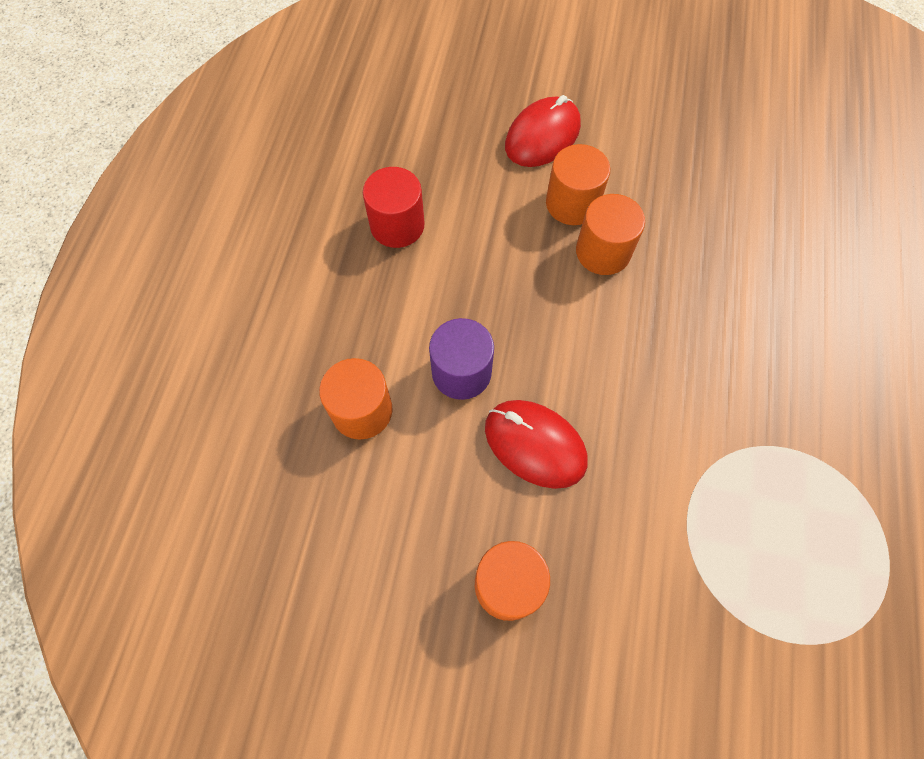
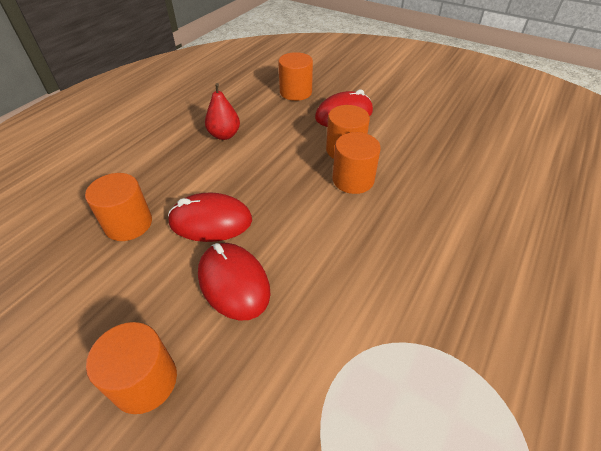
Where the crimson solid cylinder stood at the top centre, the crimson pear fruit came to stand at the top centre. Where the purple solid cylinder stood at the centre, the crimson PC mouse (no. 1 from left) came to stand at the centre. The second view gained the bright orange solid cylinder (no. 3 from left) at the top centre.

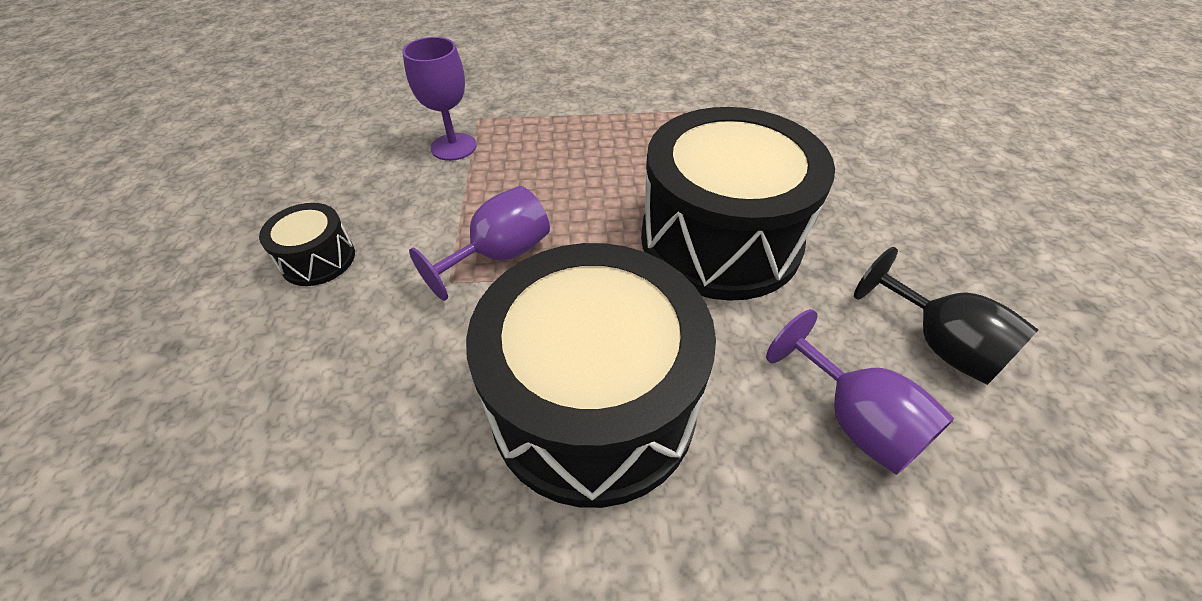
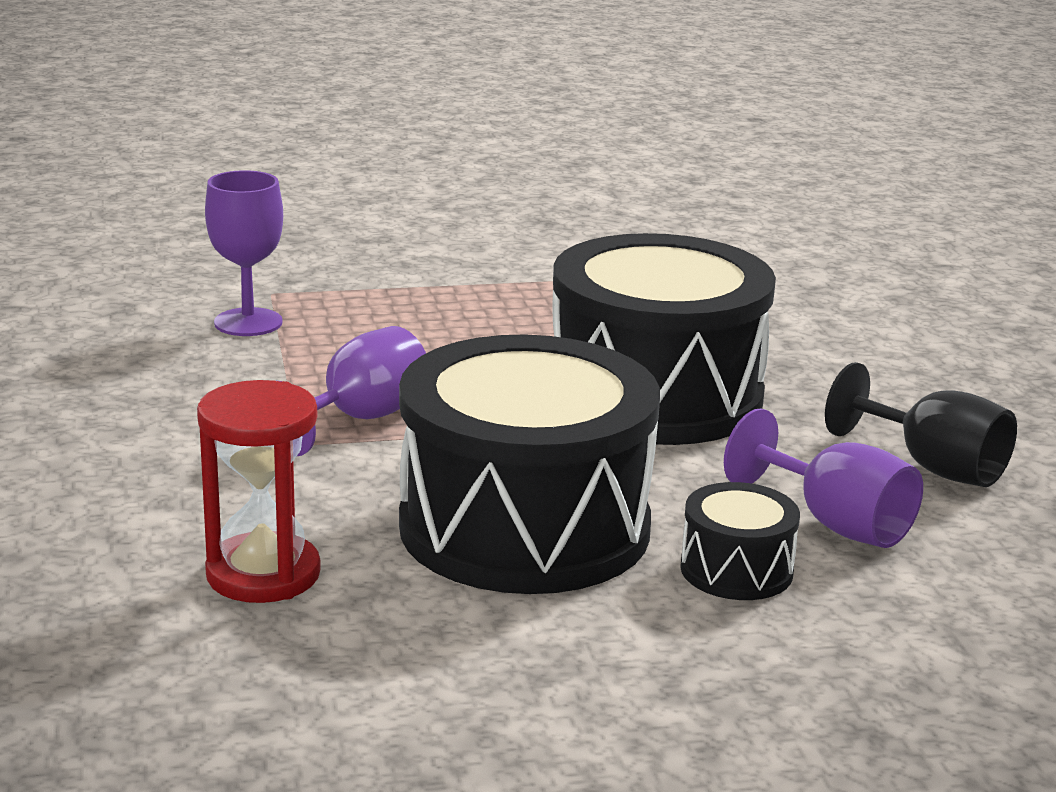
The jet-black toy drum (no. 1 from left in the first image) ended up elsewhere, having gone from the middle left to the bottom right. The second view gained the crimson hourglass at the middle left.

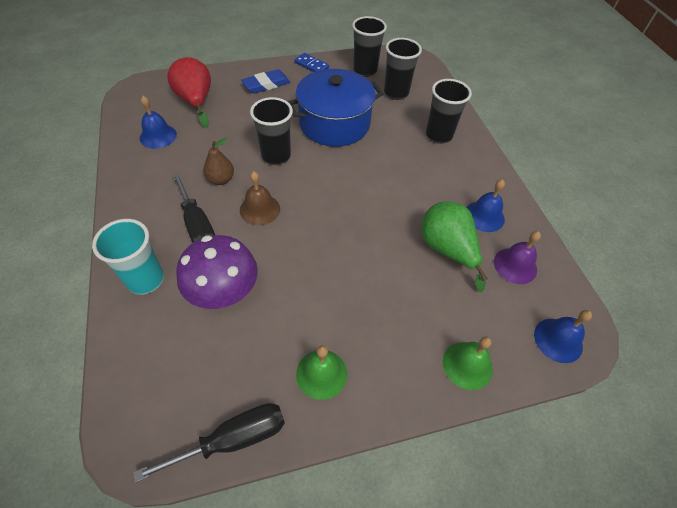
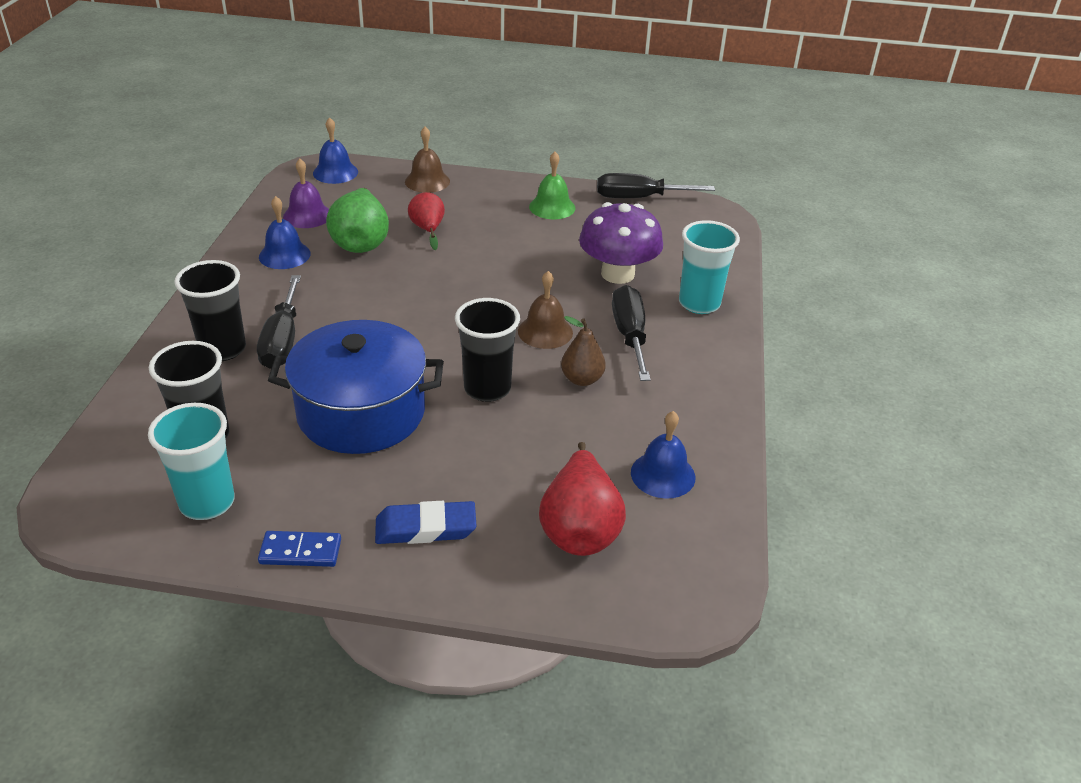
What was the jet-black cup (no. 2 from left) at the top centre turned into the teal cup (no. 1 from left) at the middle left. The royal blue domino at the top centre ended up facing another way, 60 degrees counterclockwise from before. What was the green bell (no. 2 from left) at the bottom right turned into the dark brown bell (no. 1 from left) at the top centre. The second view gained the crimson pear fruit (no. 1 from left) at the top centre. The second view gained the jet-black hand screwdriver (no. 1 from left) at the middle left.

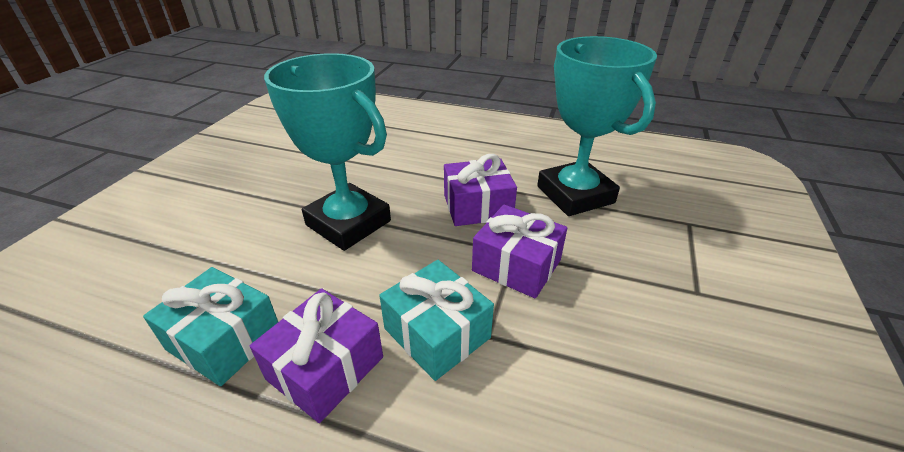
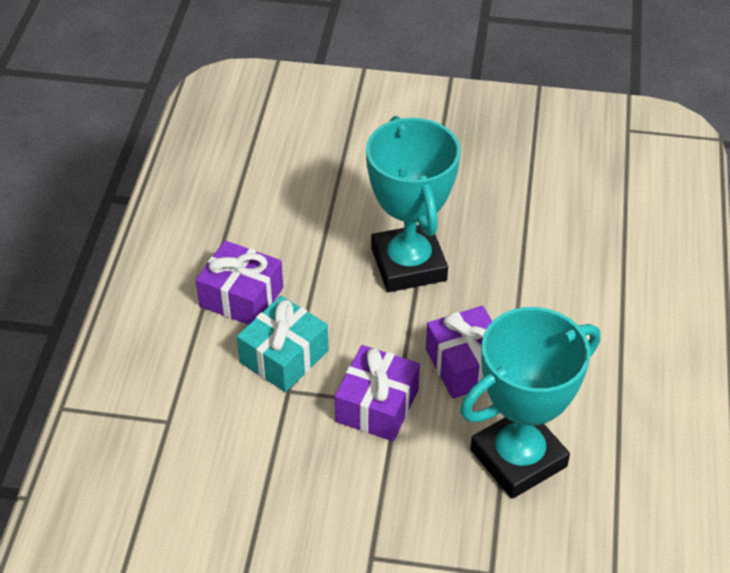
The teal award cup (no. 1 from left) at the centre ended up facing another way, 45 degrees counterclockwise from before. The second view lost the teal gift (no. 1 from left) at the bottom left.

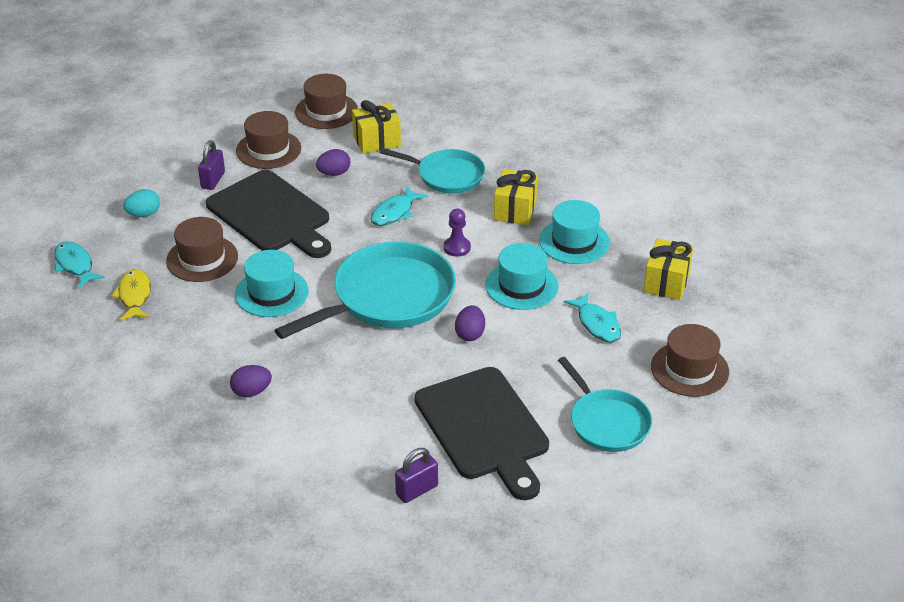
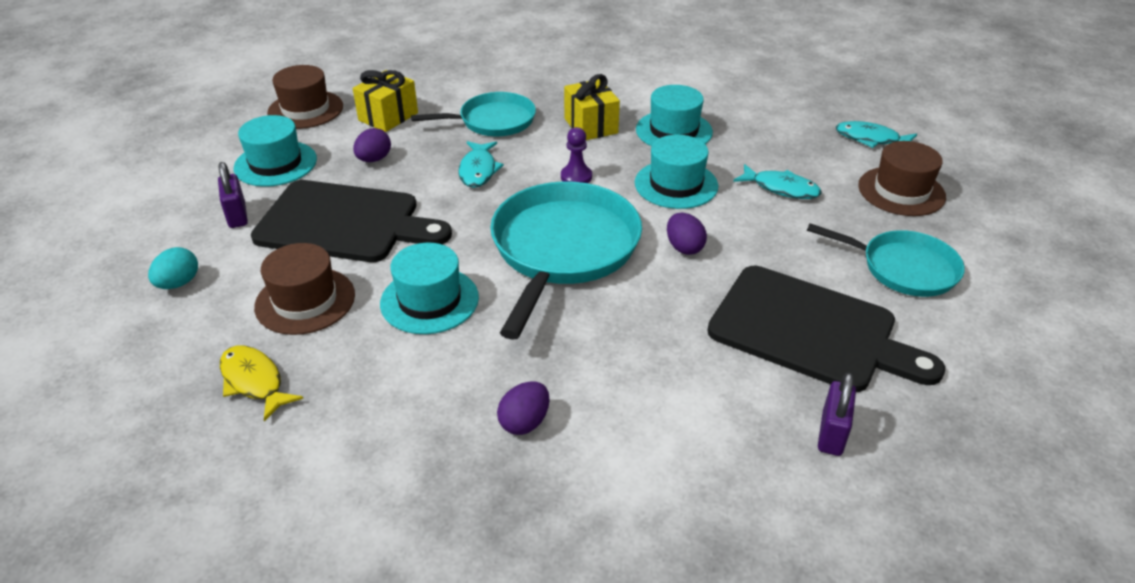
What was the dark brown hat (no. 2 from left) at the top left turned into the teal hat (no. 1 from left) at the top left. The second view lost the yellow gift (no. 3 from left) at the middle right. The teal fish figure (no. 1 from left in the first image) ended up elsewhere, having gone from the middle left to the top right.

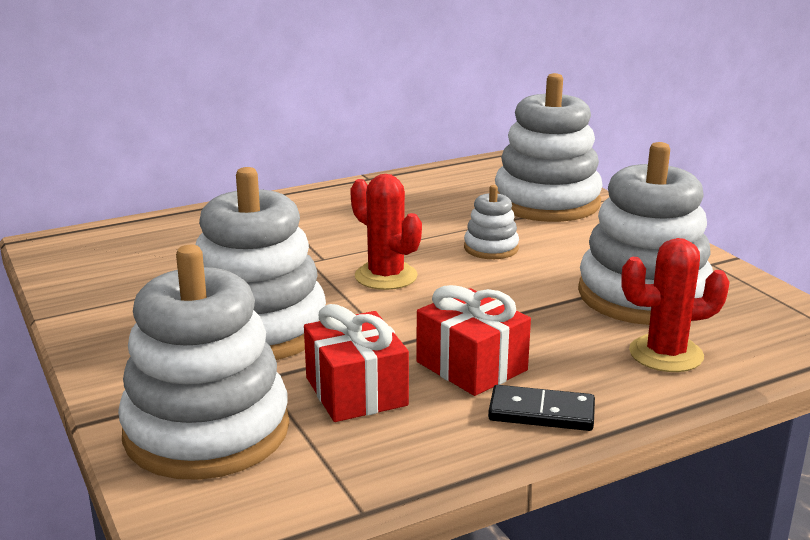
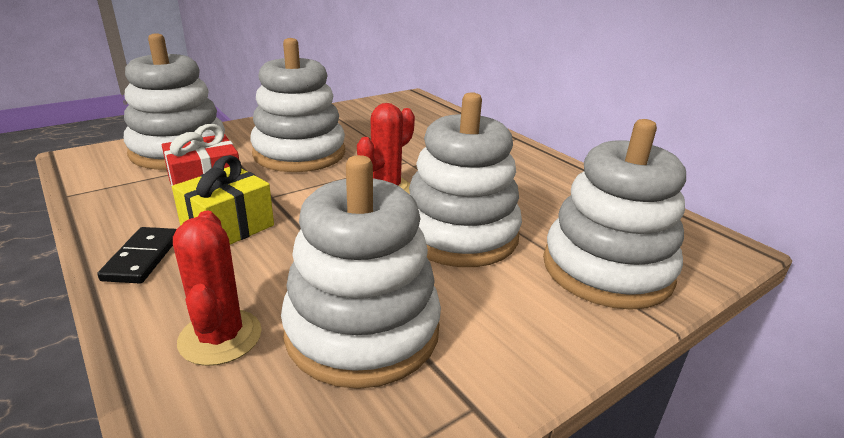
The size of the snow-white stacking rings (no. 3 from left in the first image) at the centre changed by a factor of 2.15. What was the crimson gift (no. 2 from left) at the centre turned into the yellow gift at the middle left.

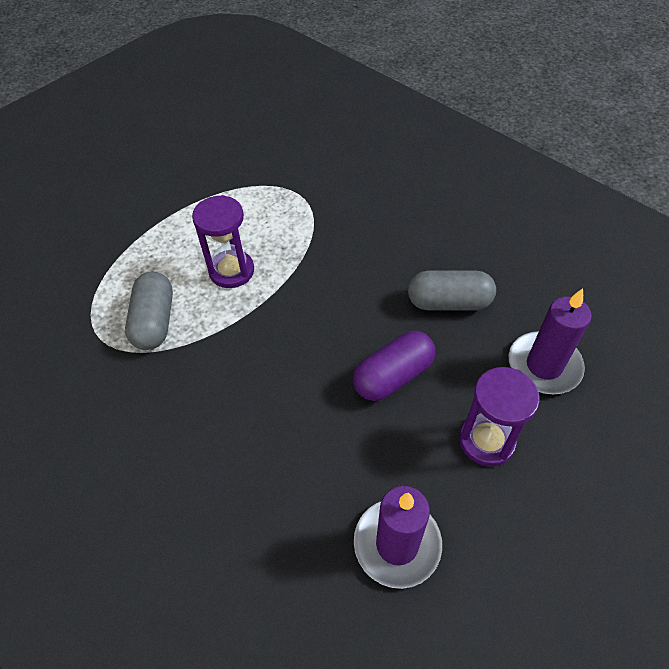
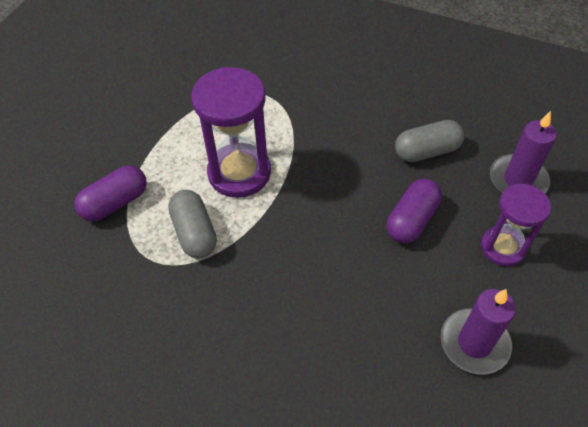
The size of the purple hourglass (no. 1 from left) at the centre changed by a factor of 1.57. The second view gained the purple pill shape (no. 1 from left) at the middle left.

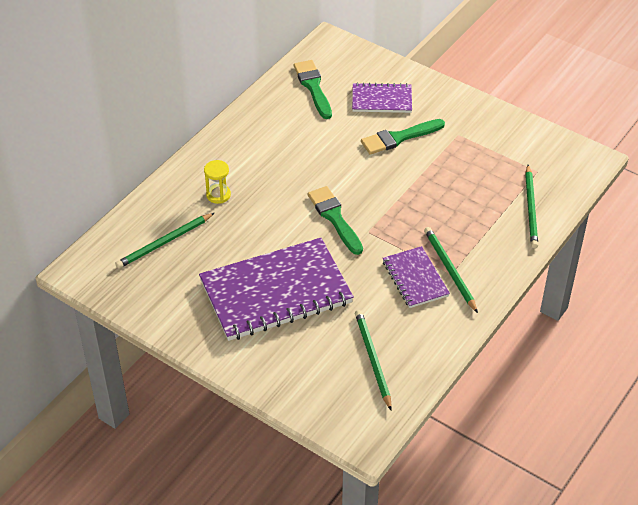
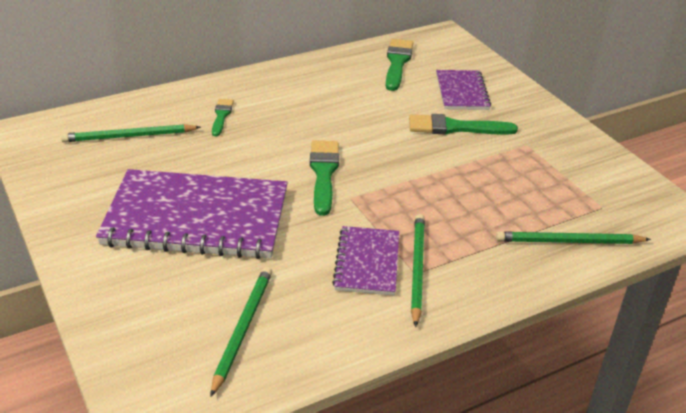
The purple notepad (no. 2 from left in the first image) at the top centre ended up facing another way, 60 degrees clockwise from before. Where the yellow hourglass stood at the centre, the green paint brush (no. 1 from left) came to stand at the top left. The green pencil (no. 4 from left) at the middle right ended up facing another way, 60 degrees clockwise from before.

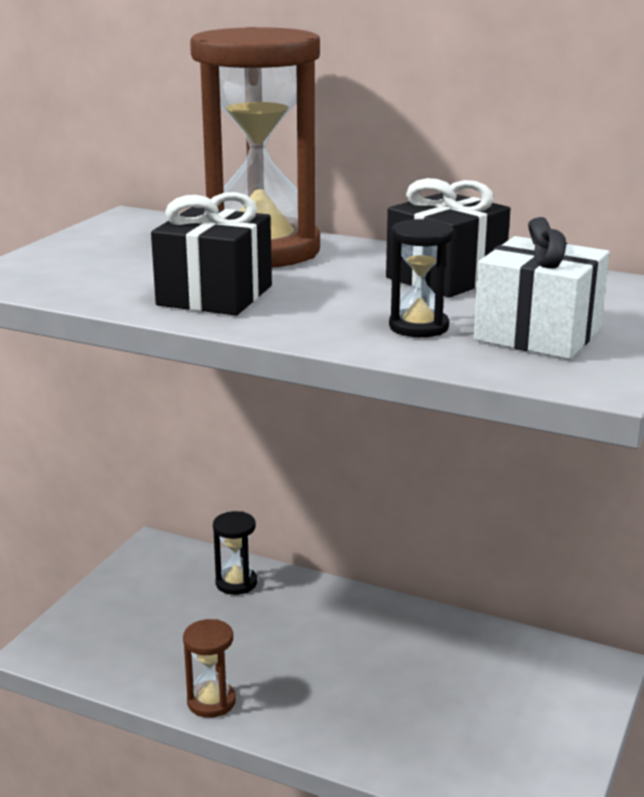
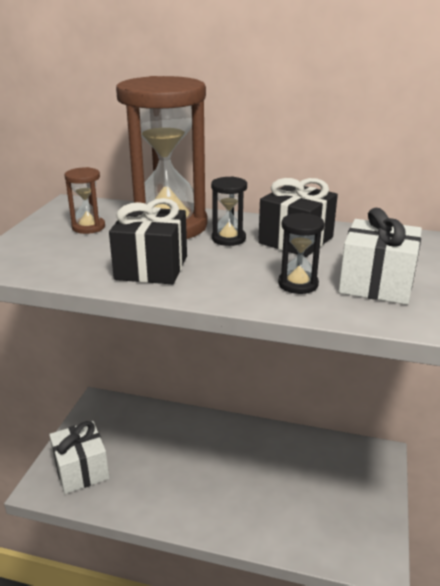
The jet-black hourglass (no. 1 from left) ended up elsewhere, having gone from the bottom centre to the centre. The dark brown hourglass (no. 1 from left) ended up elsewhere, having gone from the bottom left to the middle left. The second view gained the snow-white gift (no. 1 from left) at the bottom left.

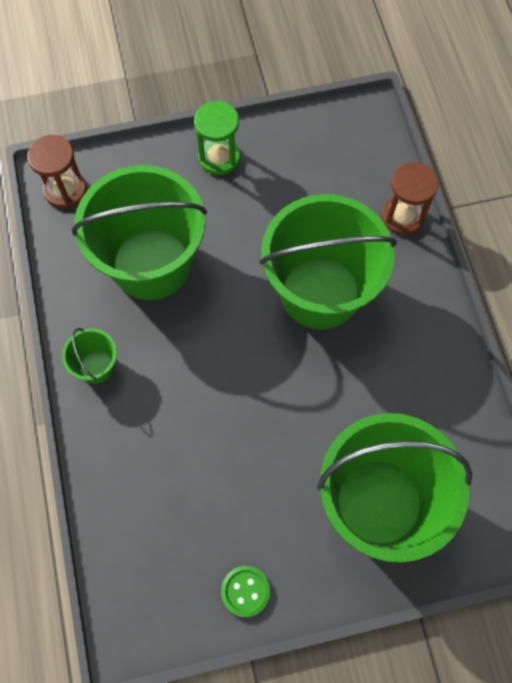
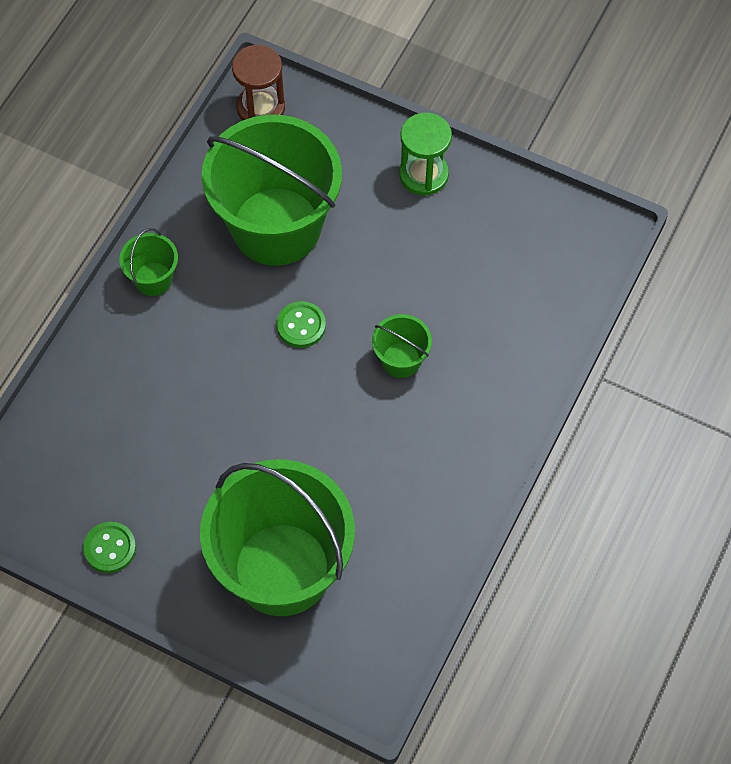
The second view lost the dark brown hourglass (no. 2 from left) at the top right. The size of the green bucket (no. 3 from left in the first image) at the centre changed by a factor of 0.42. The second view gained the green button (no. 2 from left) at the centre.

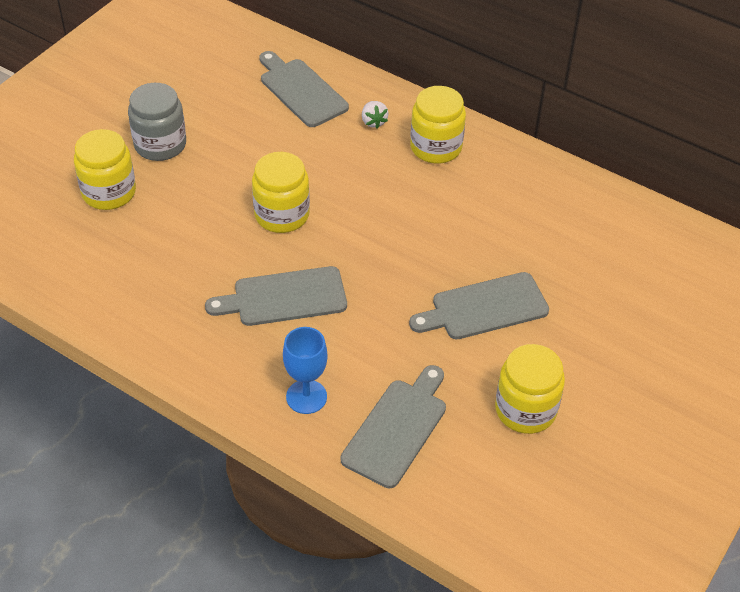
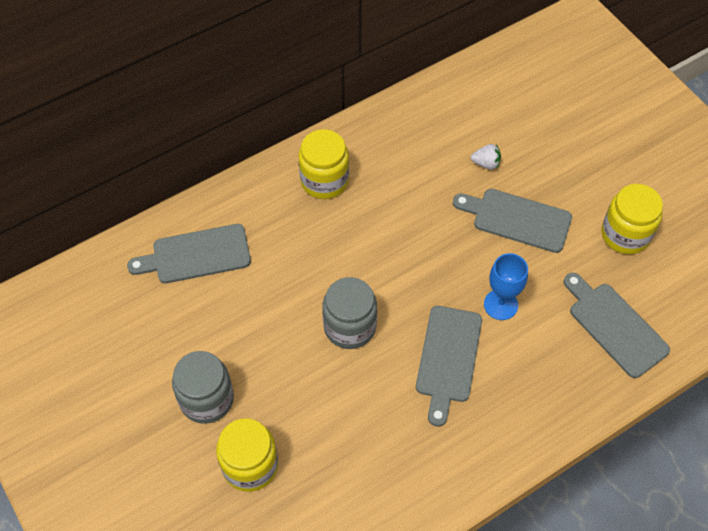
The snow-white strawberry ended up elsewhere, having gone from the top centre to the top right. What was the yellow jar (no. 2 from left) at the top centre turned into the ash-grey jar (no. 2 from left) at the centre. The ash-grey cutting board (no. 4 from left in the first image) at the centre ended up facing another way, 105 degrees clockwise from before. The royal blue wine glass ended up elsewhere, having gone from the centre to the middle right.

